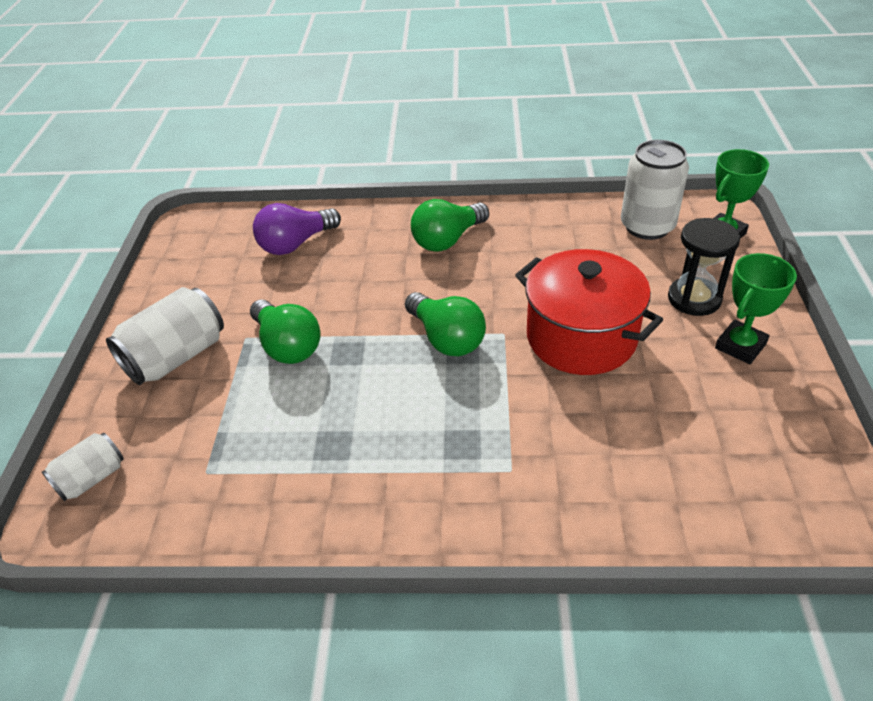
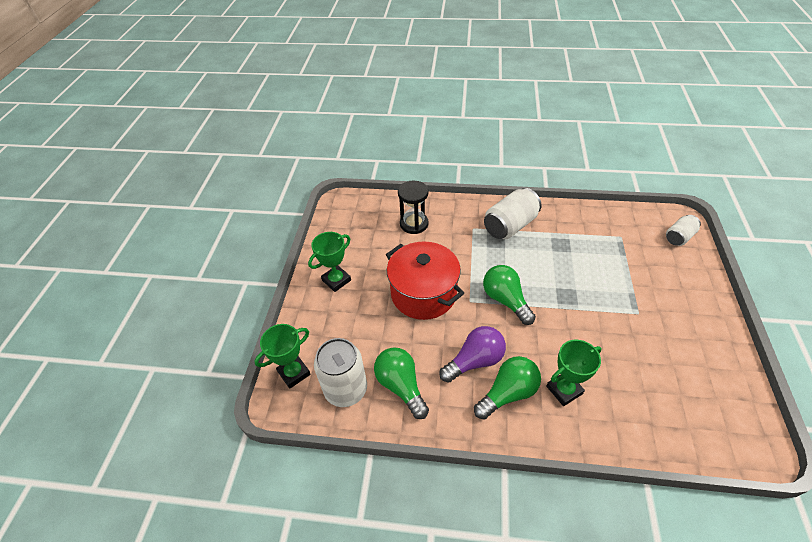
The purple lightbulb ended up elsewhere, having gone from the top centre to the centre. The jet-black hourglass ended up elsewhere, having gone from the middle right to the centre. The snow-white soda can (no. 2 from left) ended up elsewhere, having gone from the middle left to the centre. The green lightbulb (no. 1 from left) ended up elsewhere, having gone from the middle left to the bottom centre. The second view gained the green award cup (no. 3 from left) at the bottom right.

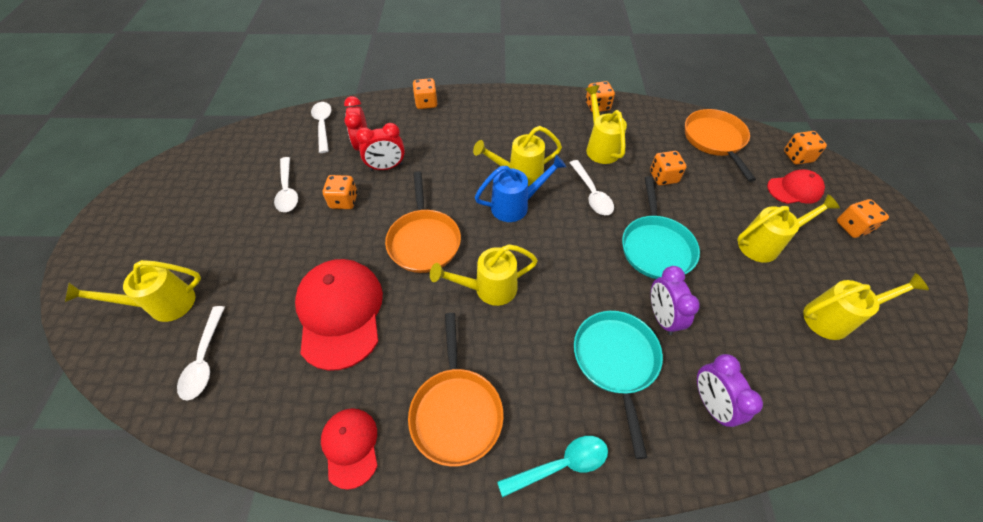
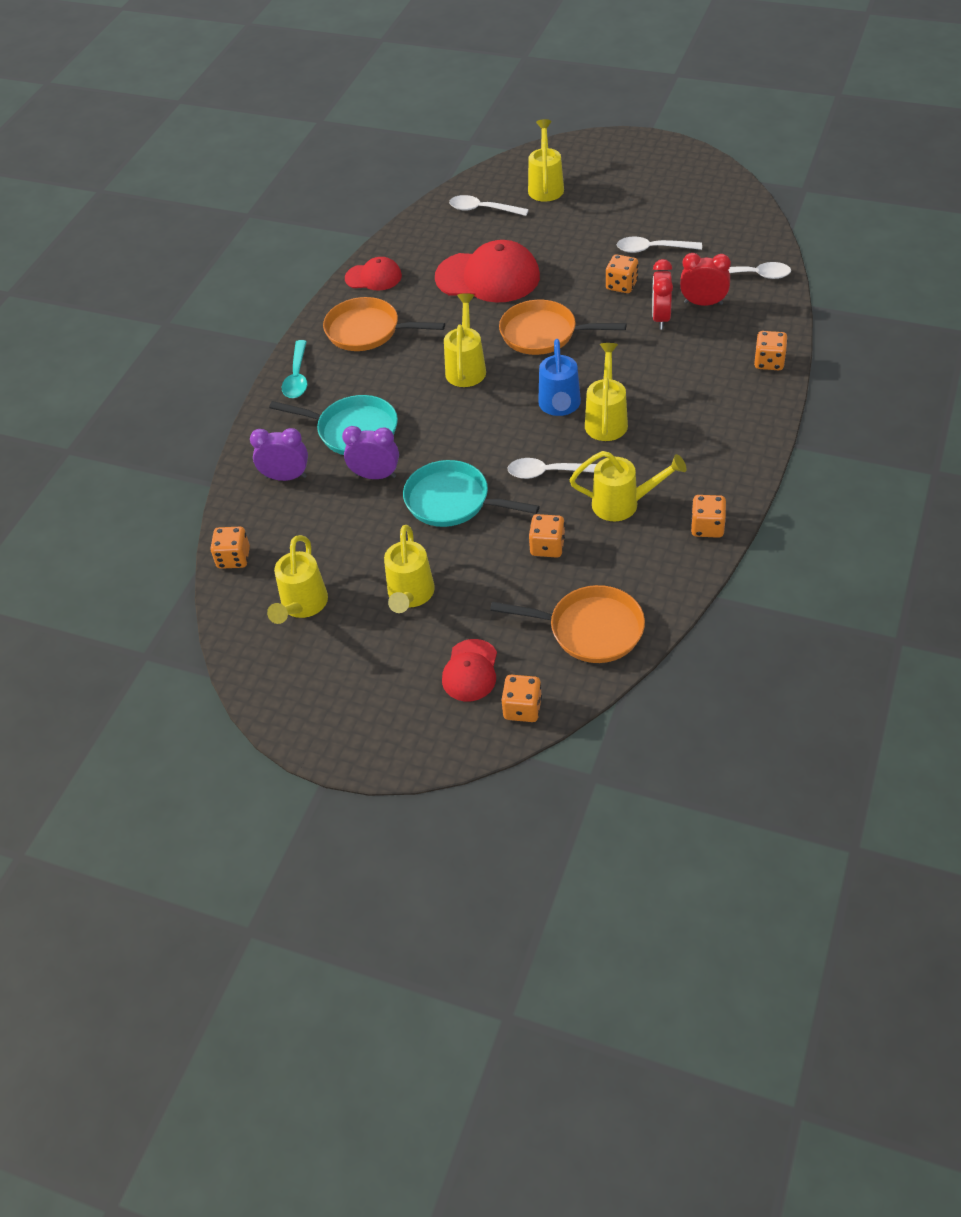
The bright orange die (no. 6 from left in the first image) ended up elsewhere, having gone from the middle right to the middle left.

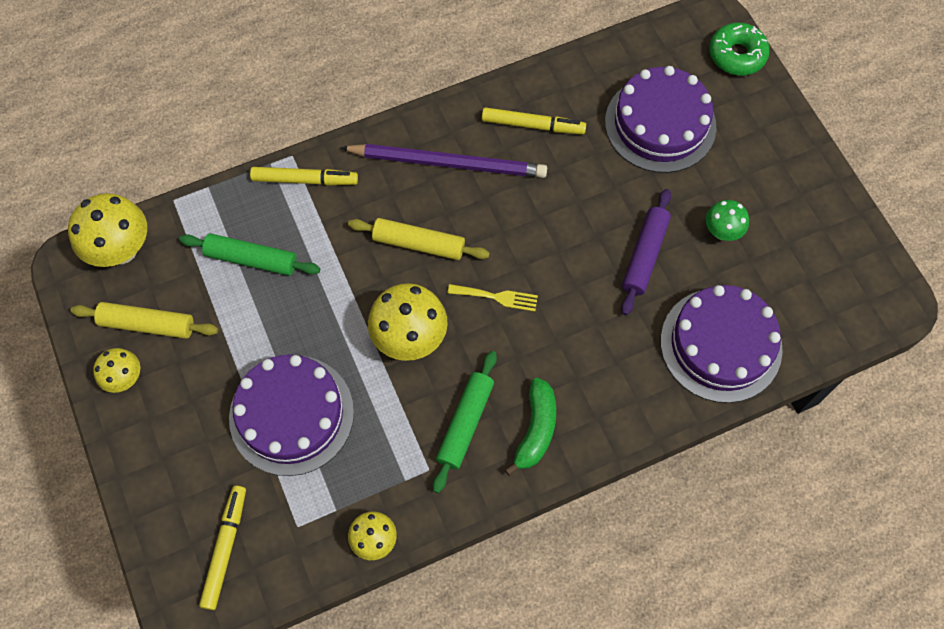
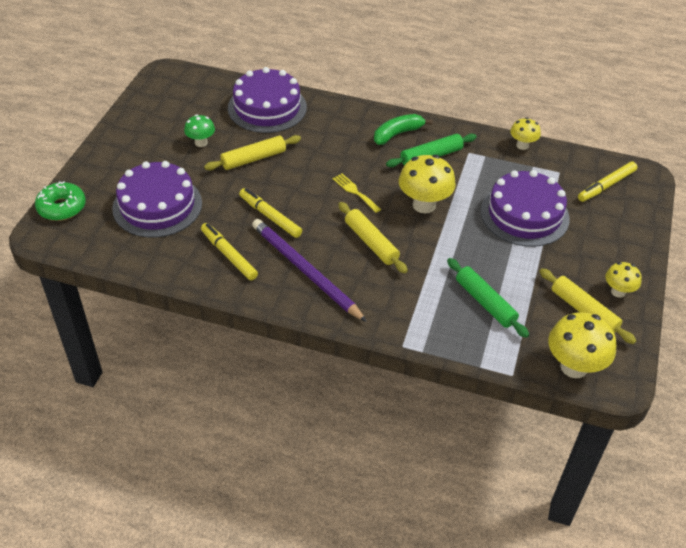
The yellow felt pen (no. 2 from left) ended up elsewhere, having gone from the top left to the centre. What was the purple rolling pin at the middle right turned into the yellow rolling pin (no. 1 from left) at the top centre.

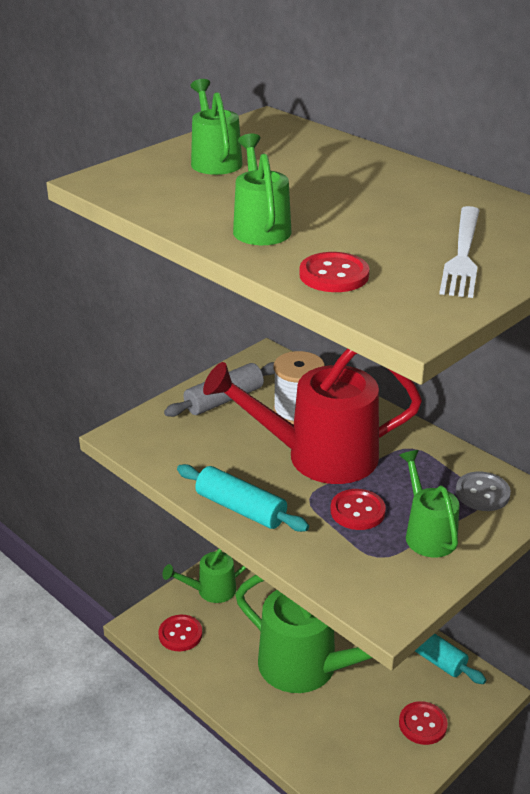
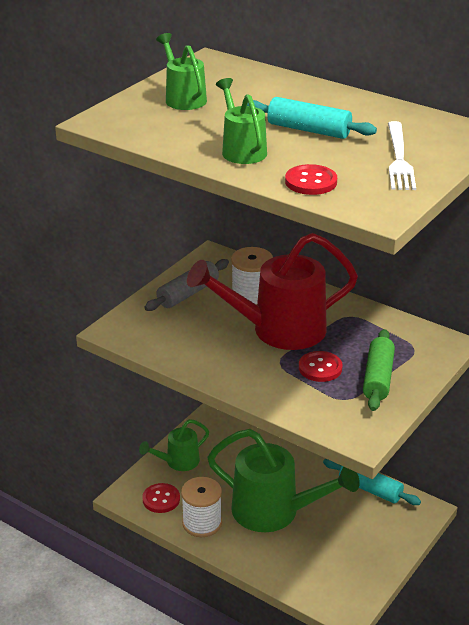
Where the green watering can (no. 5 from left) stood at the middle right, the green rolling pin came to stand at the middle right. The teal rolling pin (no. 1 from left) ended up elsewhere, having gone from the centre to the top centre. The second view lost the ash-grey button at the middle right. The second view lost the crimson button (no. 4 from left) at the bottom right. The second view gained the snow-white reel of thread (no. 1 from left) at the bottom centre.

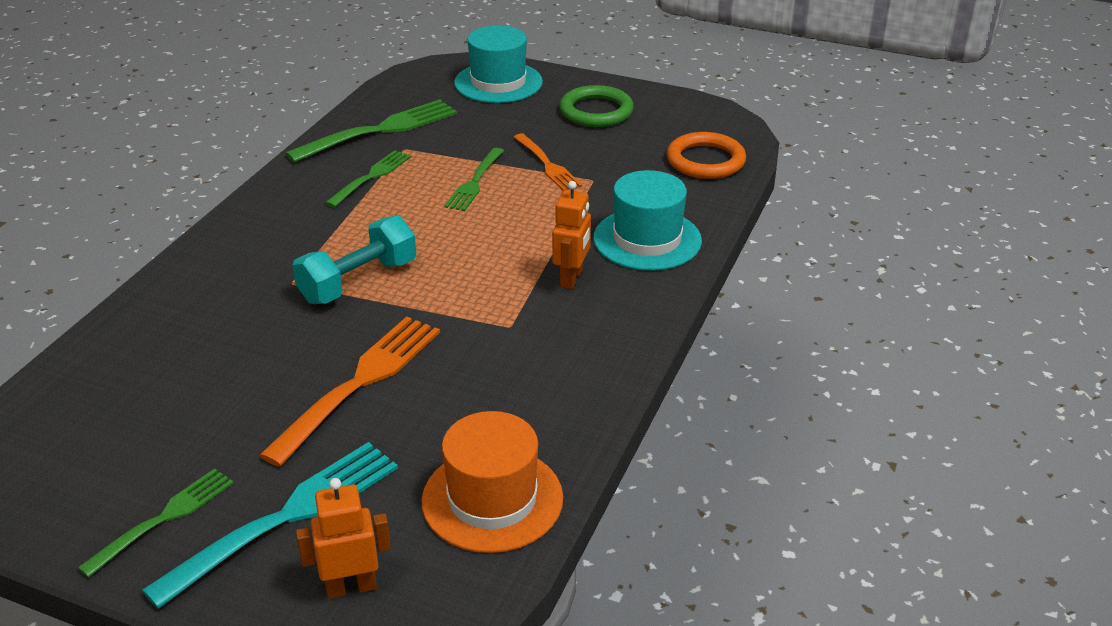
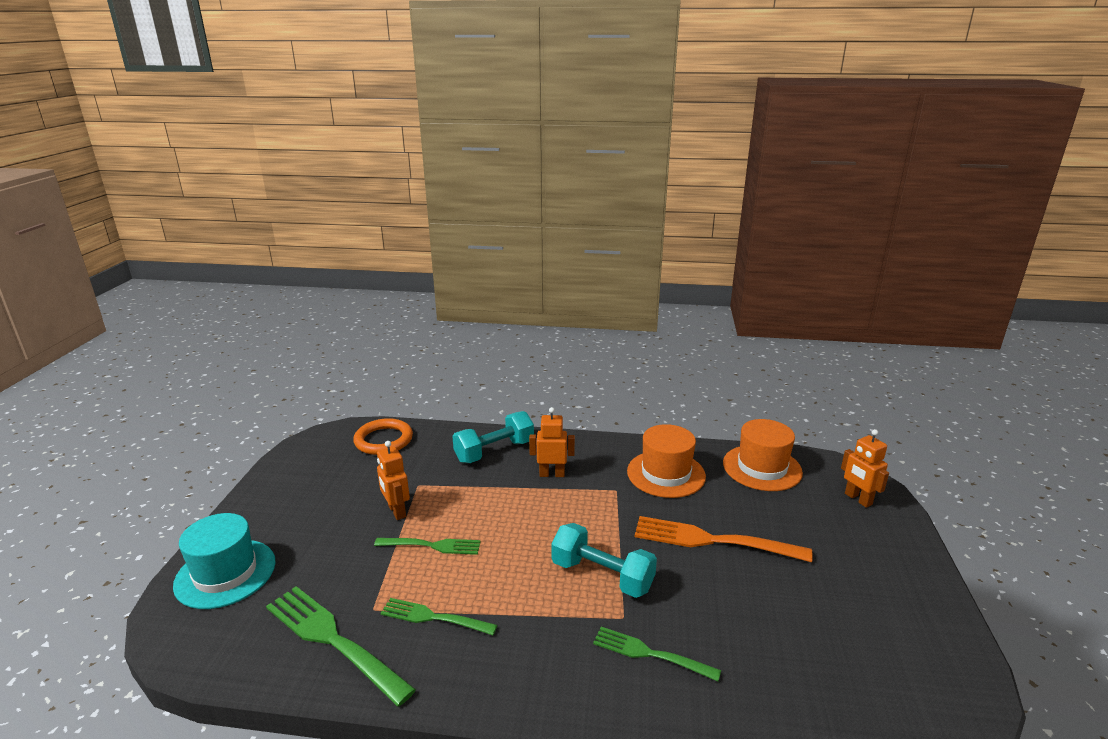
The second view lost the green hoop at the top centre. Where the bright orange table fork (no. 2 from left) stood at the top centre, the bright orange toy robot (no. 1 from left) came to stand at the centre. Where the teal hat (no. 2 from left) stood at the centre, the teal dumbbell (no. 1 from left) came to stand at the centre. The second view lost the teal table fork at the bottom left. The green table fork (no. 1 from left in the first image) ended up elsewhere, having gone from the bottom left to the bottom centre. The second view gained the bright orange hat (no. 1 from left) at the centre.

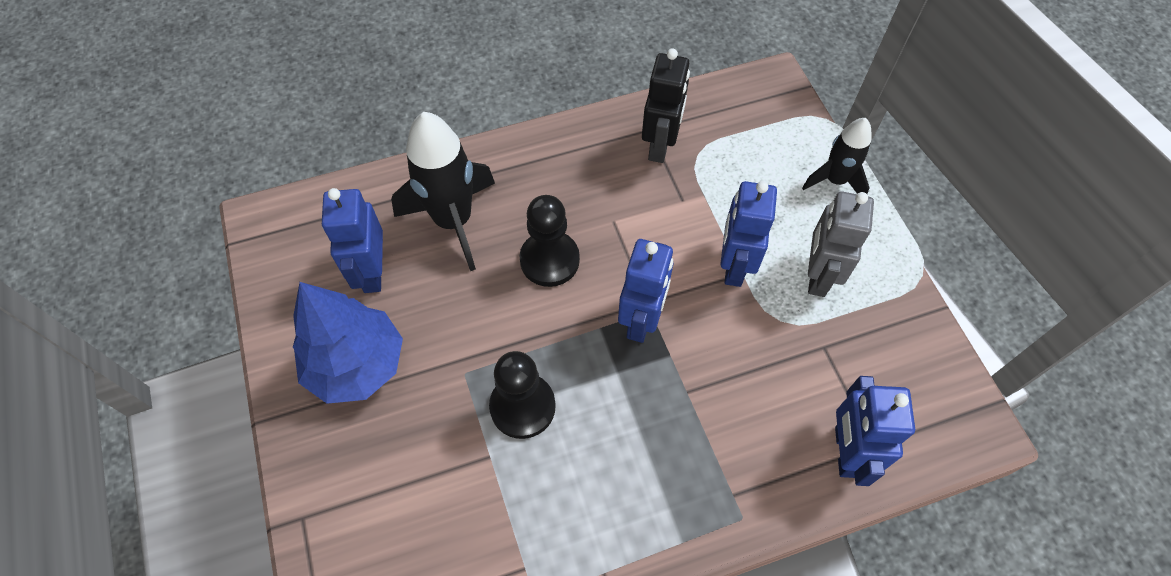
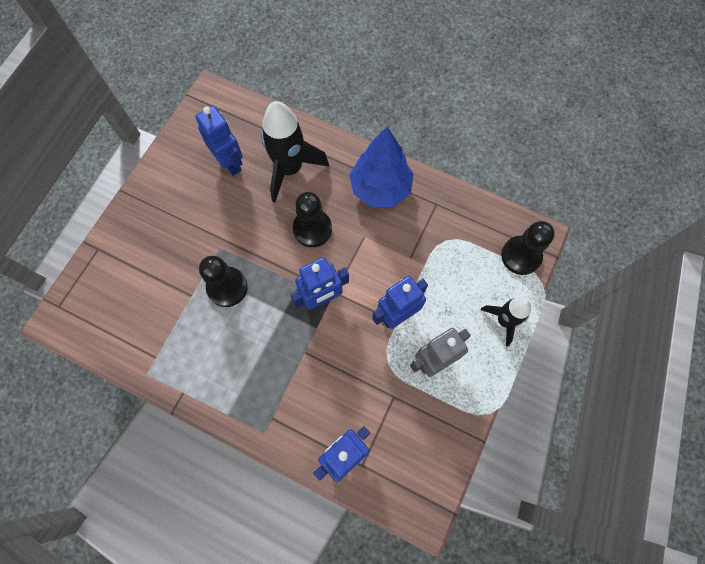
The second view lost the jet-black toy robot at the top centre. The royal blue toy robot (no. 1 from left) at the middle left ended up facing another way, 105 degrees clockwise from before. The royal blue tree ended up elsewhere, having gone from the middle left to the top centre. The second view gained the jet-black game pawn (no. 3 from left) at the middle right.

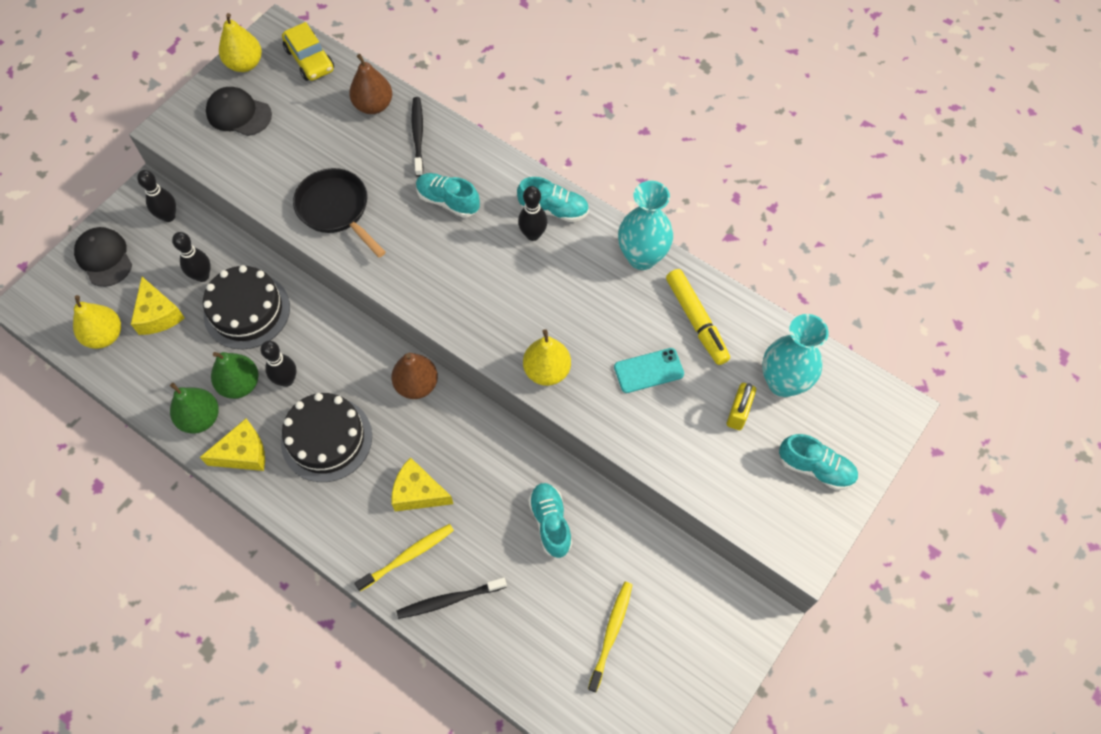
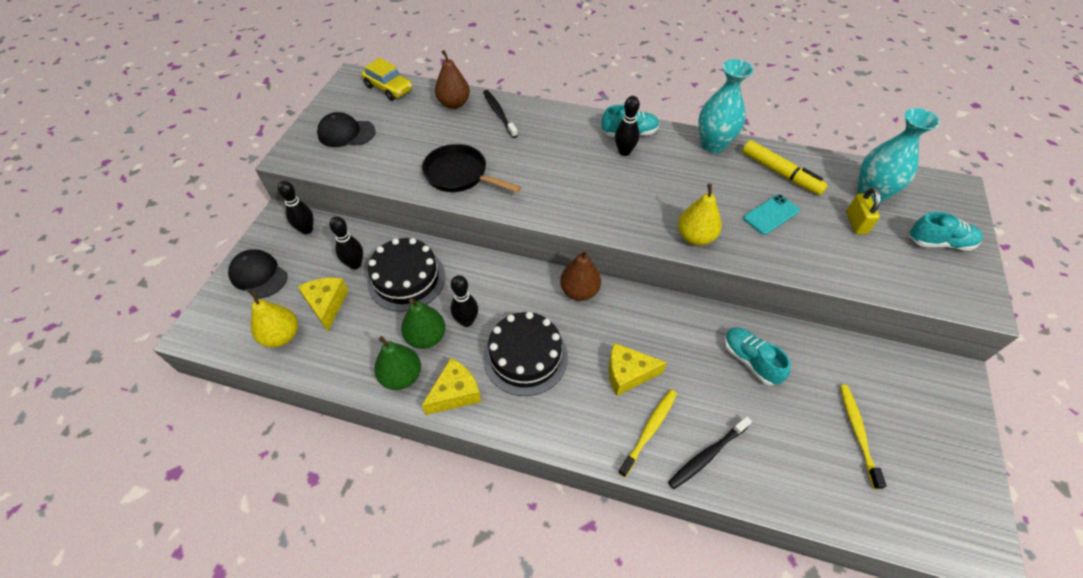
The second view lost the yellow pear fruit (no. 2 from left) at the top left. The second view lost the teal lace-up shoe (no. 1 from left) at the top centre. The yellow cheese wedge (no. 1 from left) at the middle left ended up facing another way, 150 degrees counterclockwise from before.

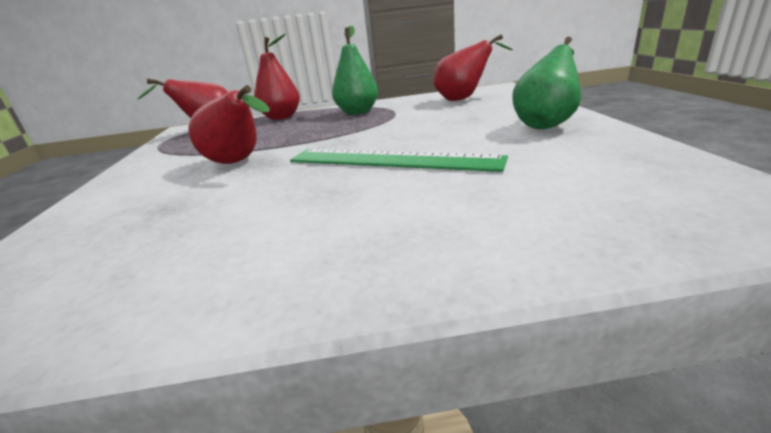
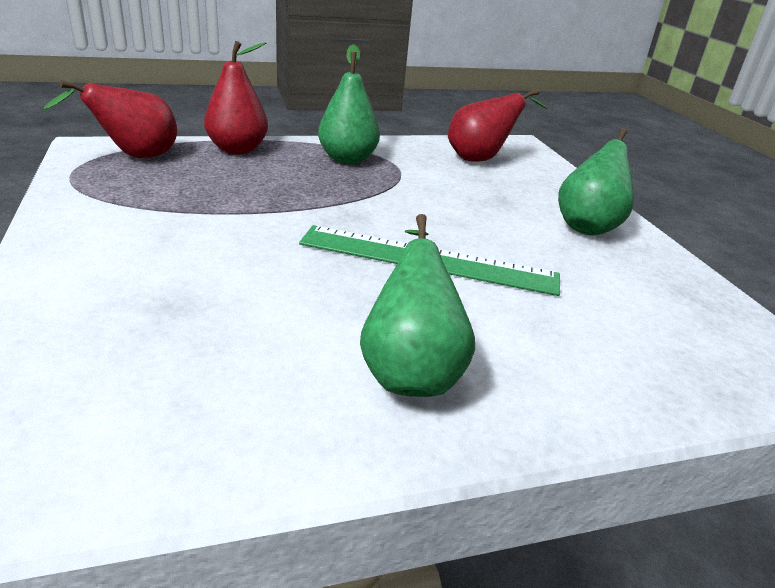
The second view lost the crimson pear fruit (no. 2 from left) at the top left. The second view gained the green pear fruit (no. 2 from left) at the centre.

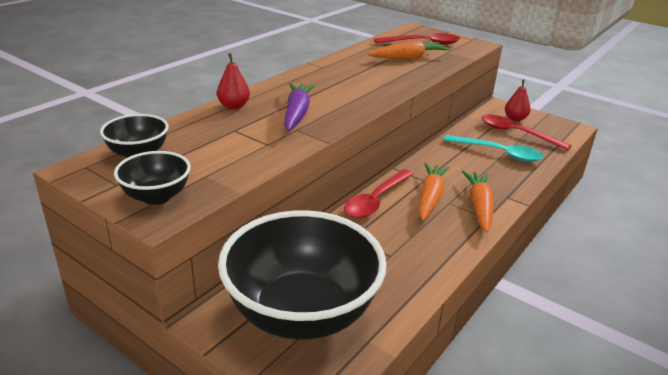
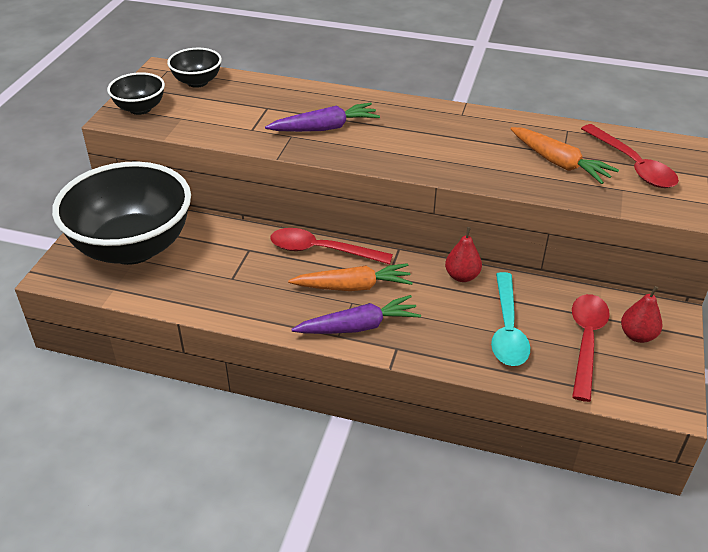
The crimson pear fruit (no. 1 from left) ended up elsewhere, having gone from the top centre to the centre. What was the bright orange root vegetable (no. 3 from left) at the middle right turned into the purple root vegetable (no. 2 from left) at the centre.

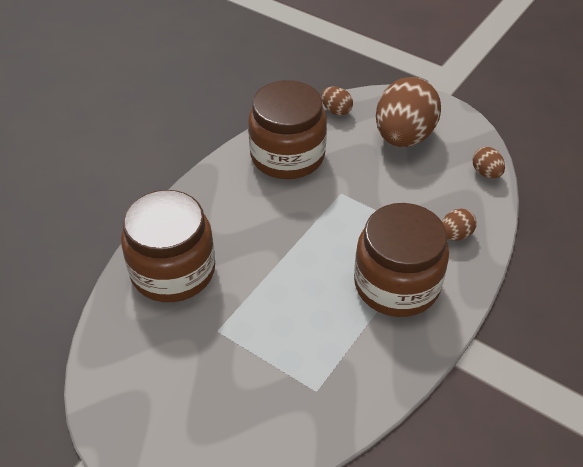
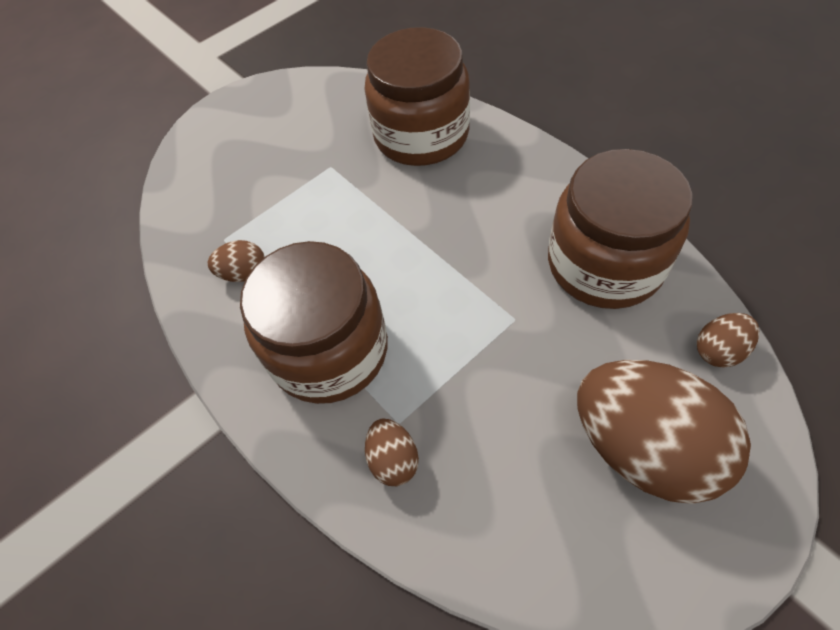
The dark brown toy egg (no. 4 from left in the first image) ended up elsewhere, having gone from the middle right to the middle left.

